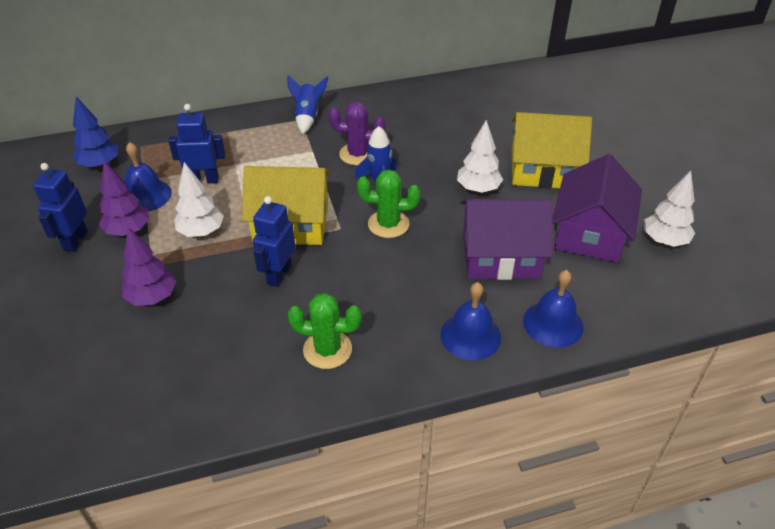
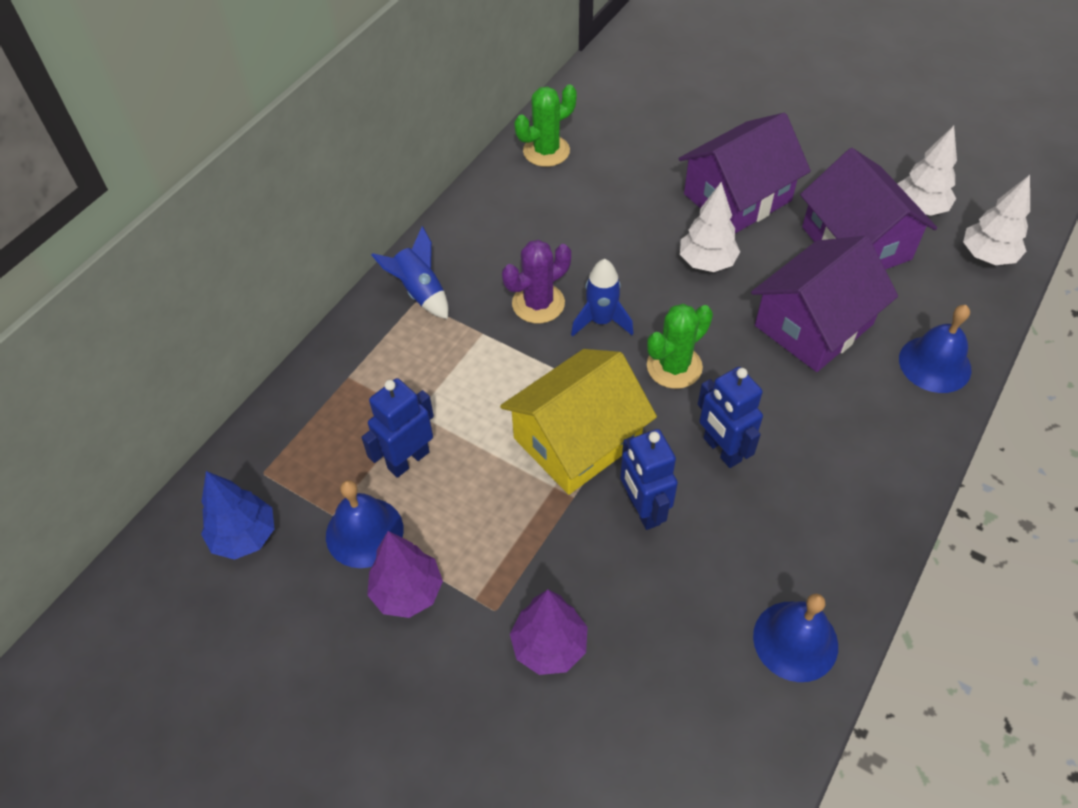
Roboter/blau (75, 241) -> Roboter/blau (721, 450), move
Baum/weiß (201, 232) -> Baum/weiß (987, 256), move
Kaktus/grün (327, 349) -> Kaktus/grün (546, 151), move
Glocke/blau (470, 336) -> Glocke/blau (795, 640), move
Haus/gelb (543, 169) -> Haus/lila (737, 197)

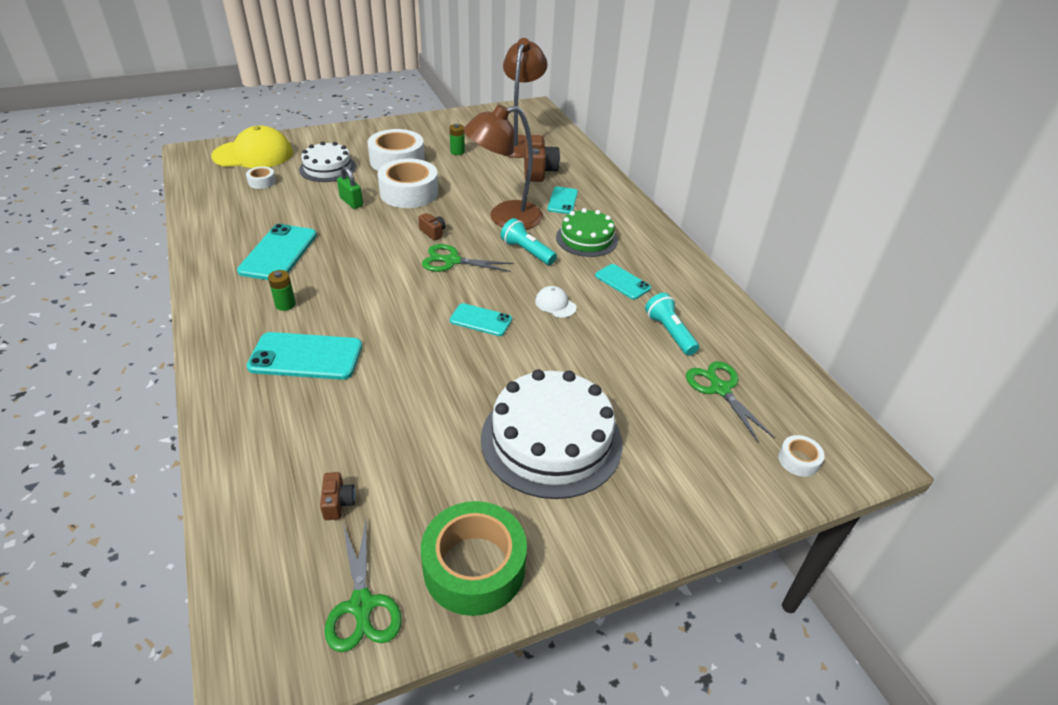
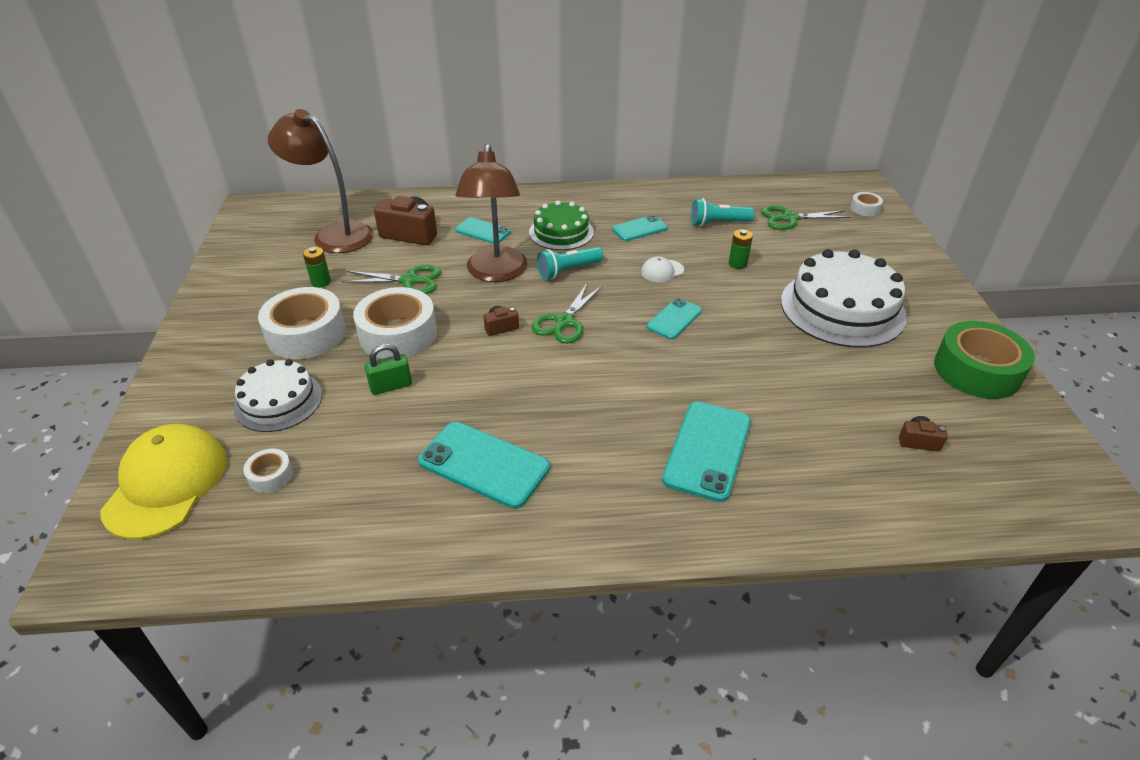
Batterie/grün (285, 305) -> Batterie/grün (737, 264), move
Schere/grün (362, 605) -> Schere/grün (409, 280), move

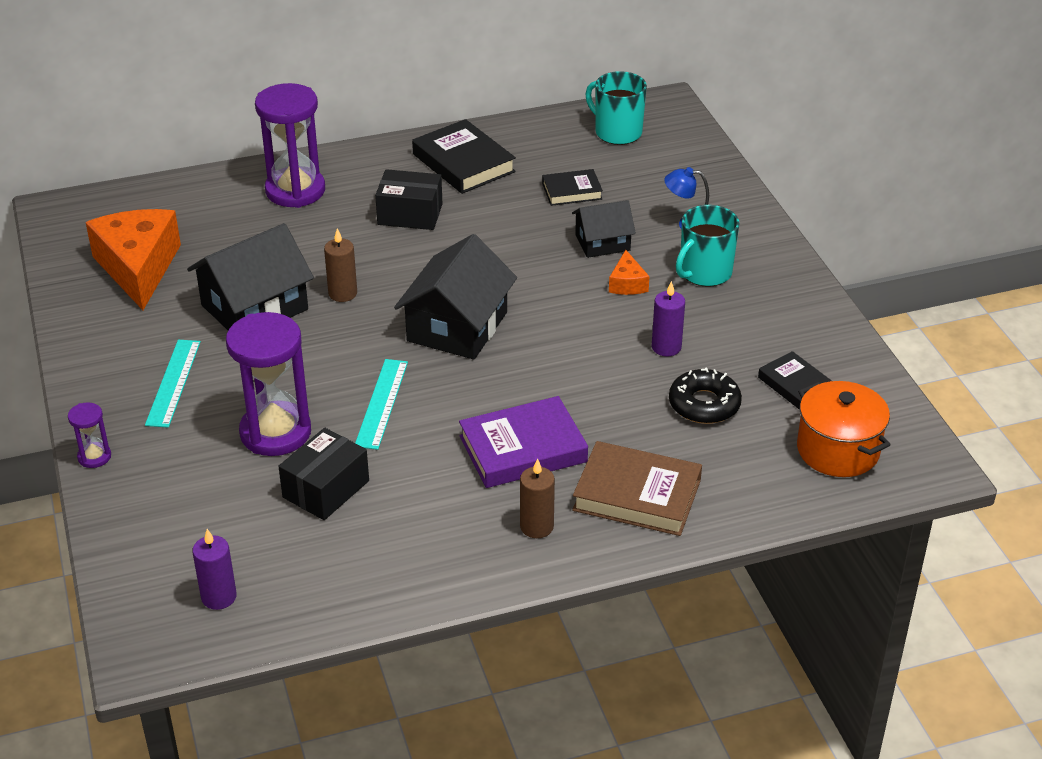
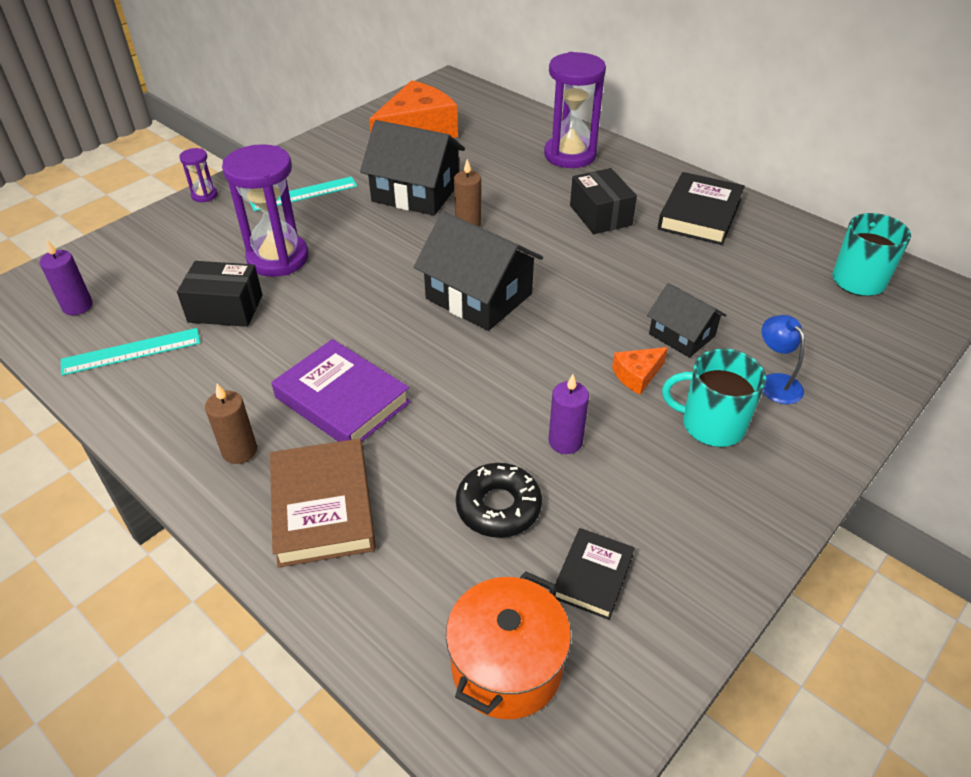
Lineal/türkis (381, 403) -> Lineal/türkis (131, 351), move
Haus/schwarz (457, 326) -> Haus/schwarz (479, 296), 45 degrees clockwise
Buch/schwarz (572, 191) -> none

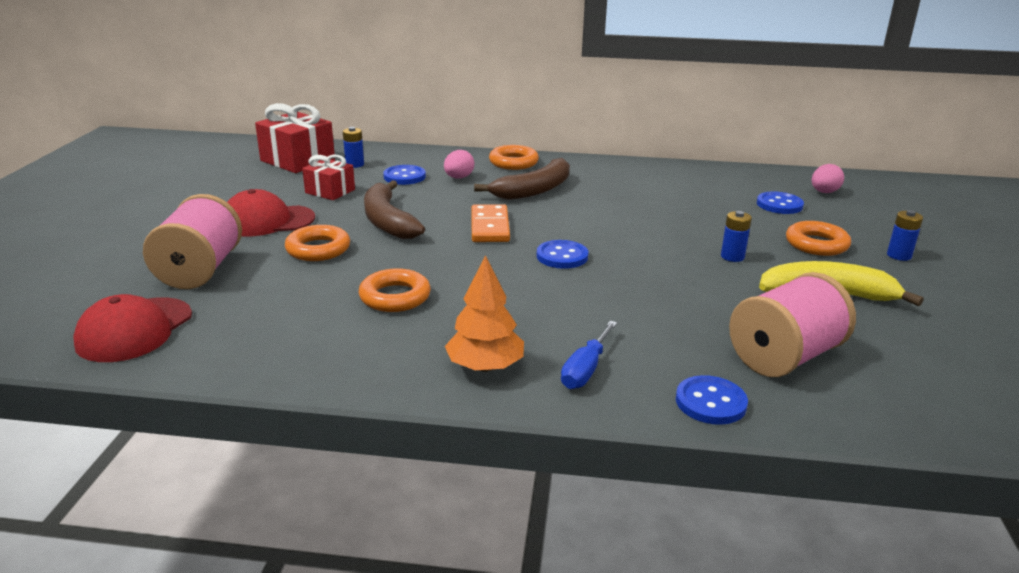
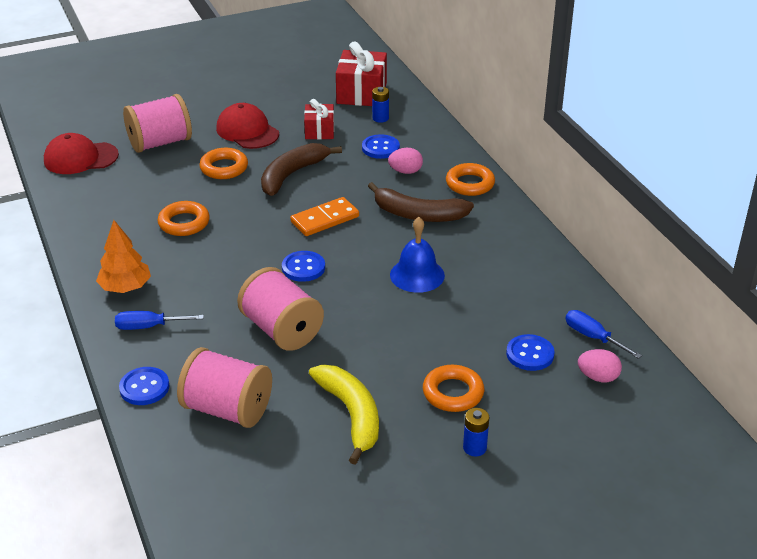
Batterie/blau (732, 257) -> none
none -> Garnrolle/rosa (282, 330)
none -> Glocke/blau (417, 275)
none -> Schraubenzieher/blau (593, 337)

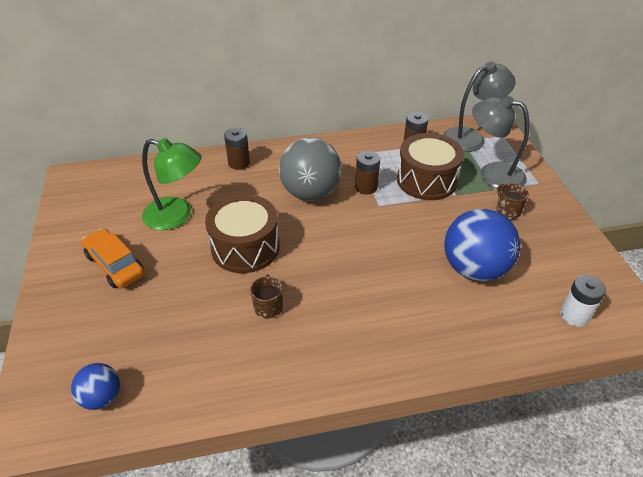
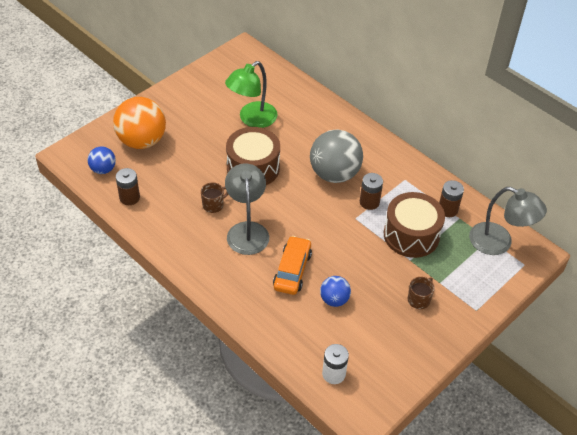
Auto/orange (115, 265) -> Auto/orange (292, 270), move
Lampe/grün (177, 216) -> Lampe/grün (252, 119), 60 degrees clockwise
Batterie/braun (239, 163) -> Batterie/braun (129, 198), move
Ball/blau (474, 269) -> Ball/blau (334, 300), x0.52
Lampe/grau (492, 174) -> Lampe/grau (247, 230), move
none -> Ball/orange (142, 141)

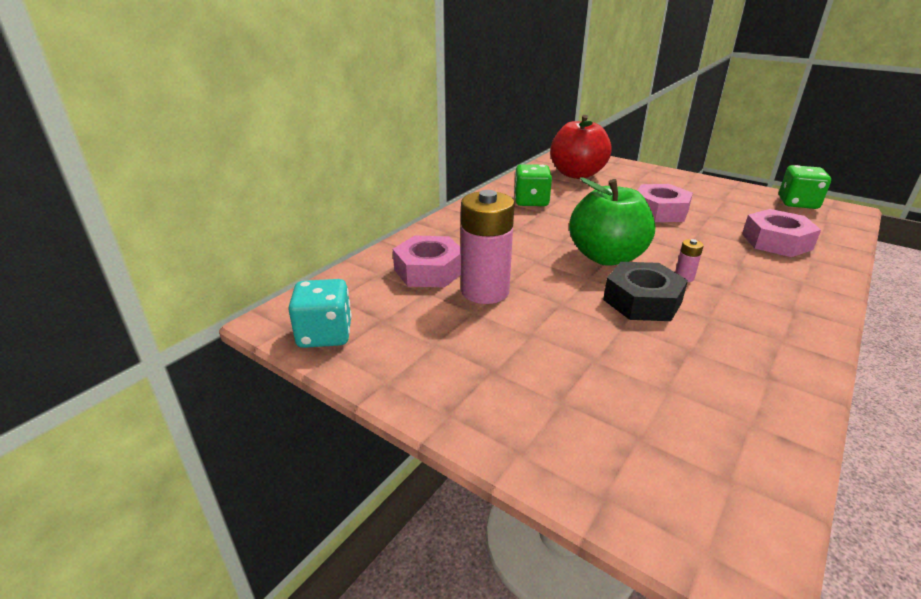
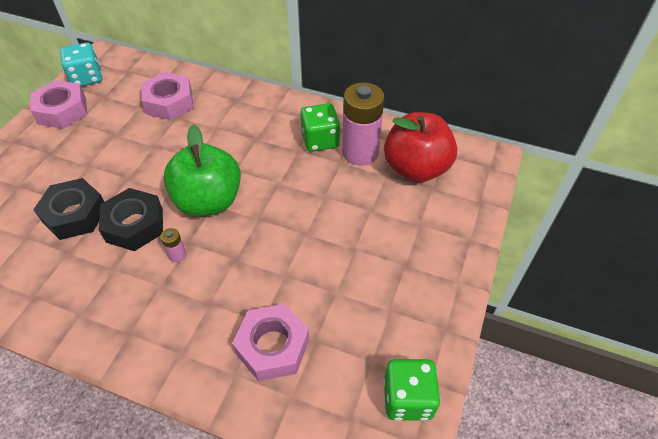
Batterie/rosa (485, 291) -> Batterie/rosa (360, 152), move
Sechskantmutter/rosa (660, 211) -> Sechskantmutter/rosa (62, 111), move
none -> Sechskantmutter/schwarz (75, 214)

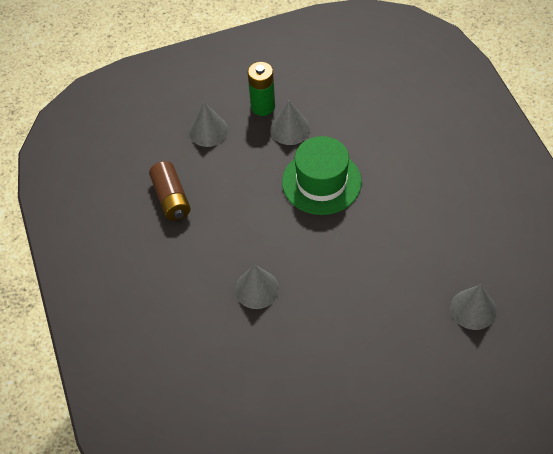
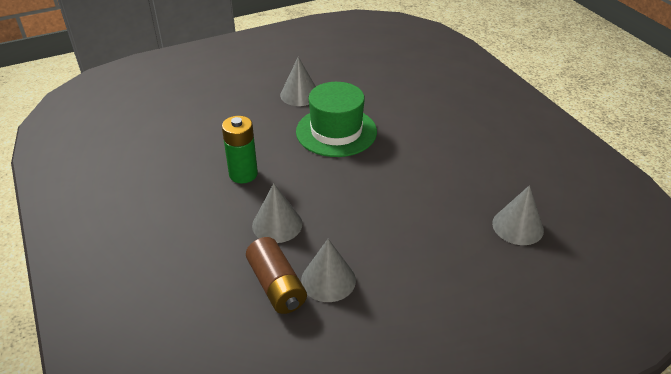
Batterie/braun (171, 198) -> Batterie/braun (276, 286), move
Kegel/grau (208, 131) -> Kegel/grau (328, 280), move
Batterie/grün (263, 107) -> Batterie/grün (243, 174), move

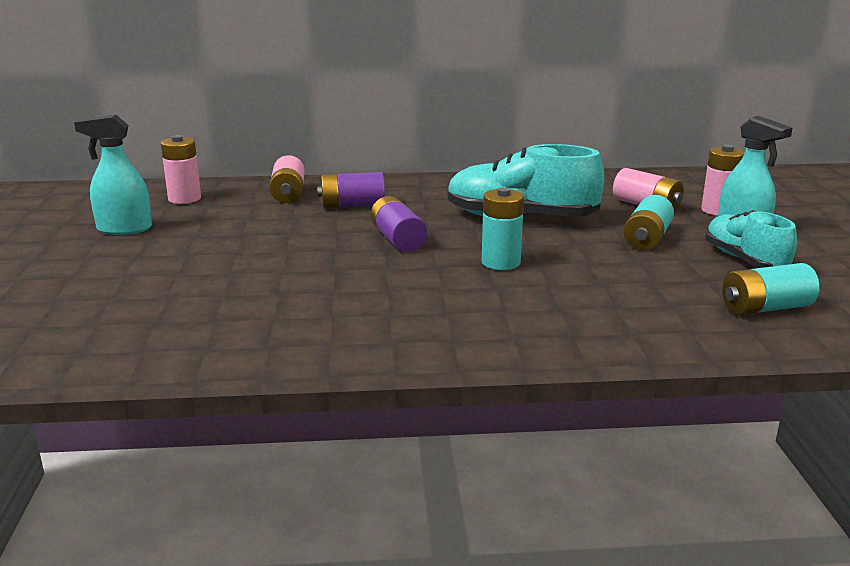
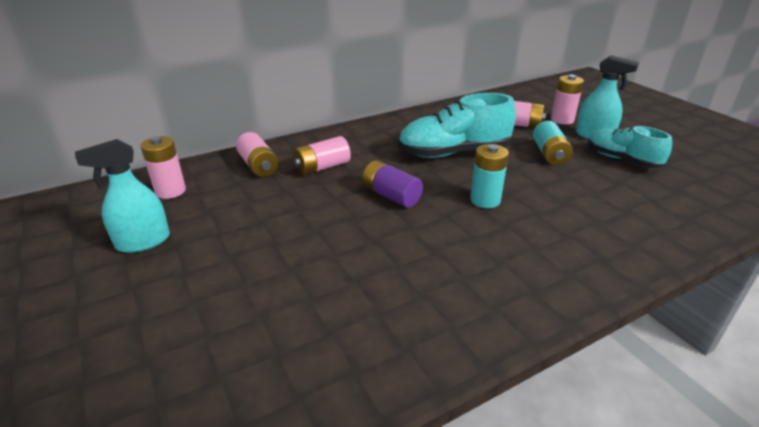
Batterie/lila (352, 205) -> Batterie/rosa (322, 167)
Batterie/türkis (765, 308) -> none

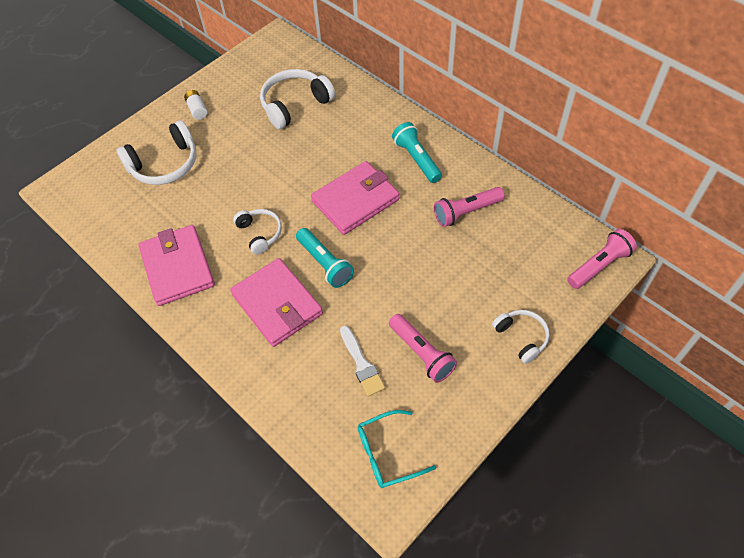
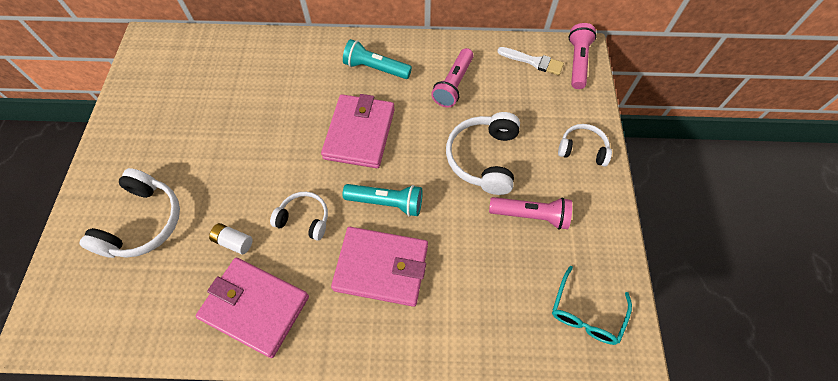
Batterie/weiß (197, 110) -> Batterie/weiß (233, 242), move
Kopfhörer/weiß (295, 105) -> Kopfhörer/weiß (484, 158), move
Pinsel/weiß (361, 364) -> Pinsel/weiß (533, 61), move

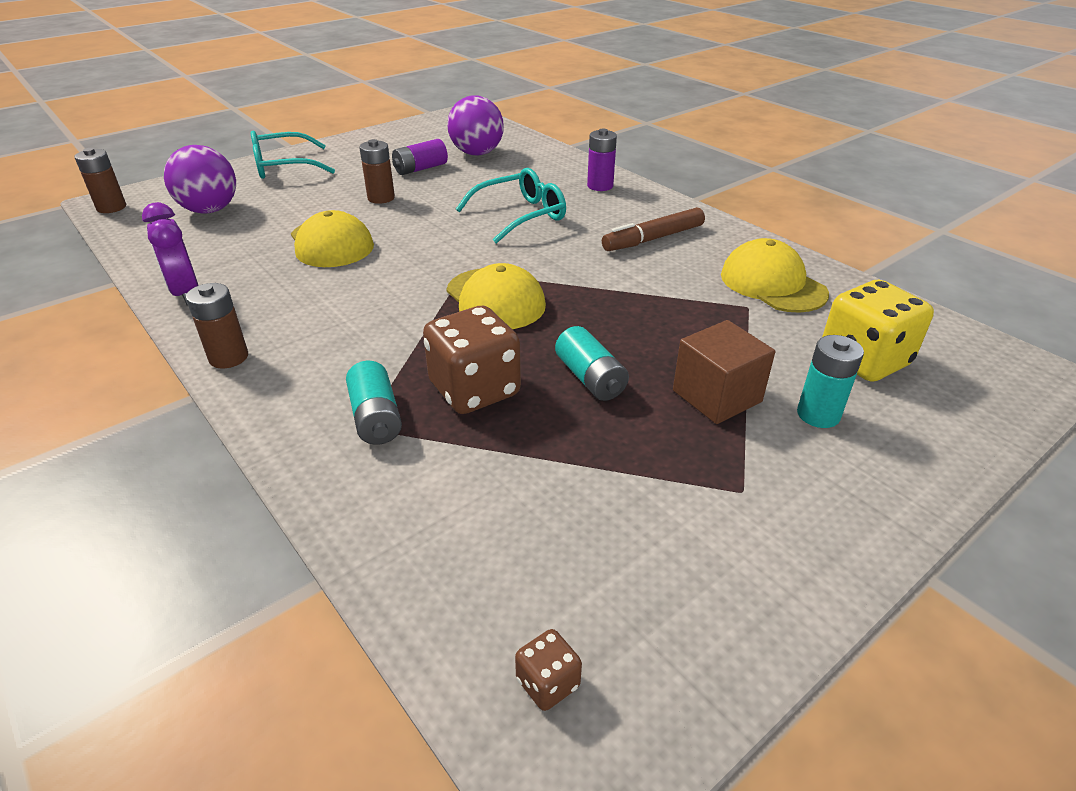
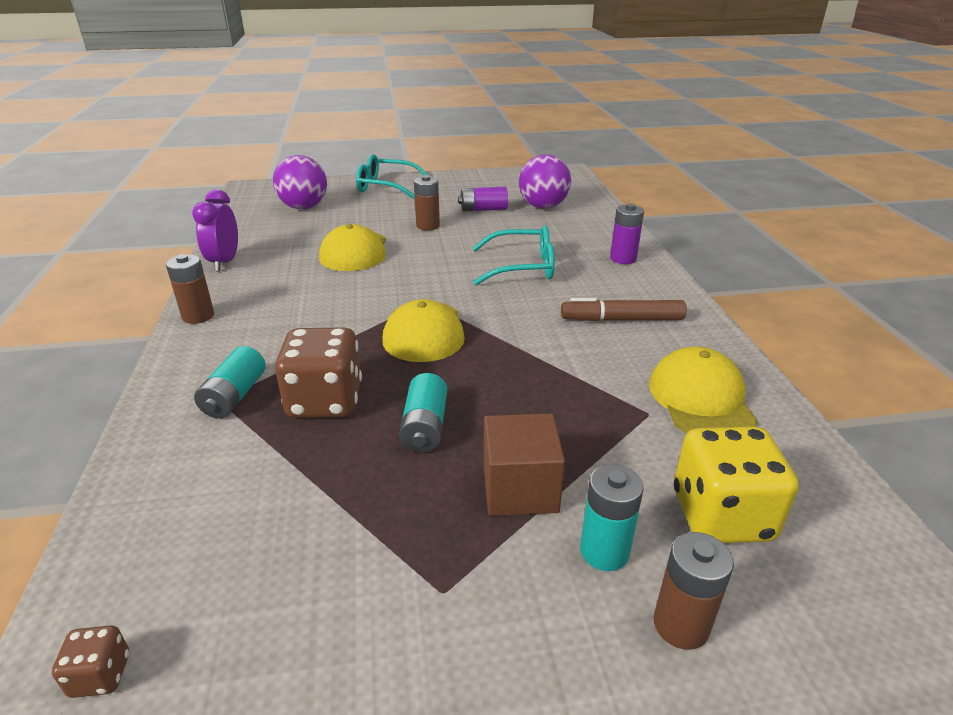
Batterie/braun (111, 207) -> Batterie/braun (681, 625), move

